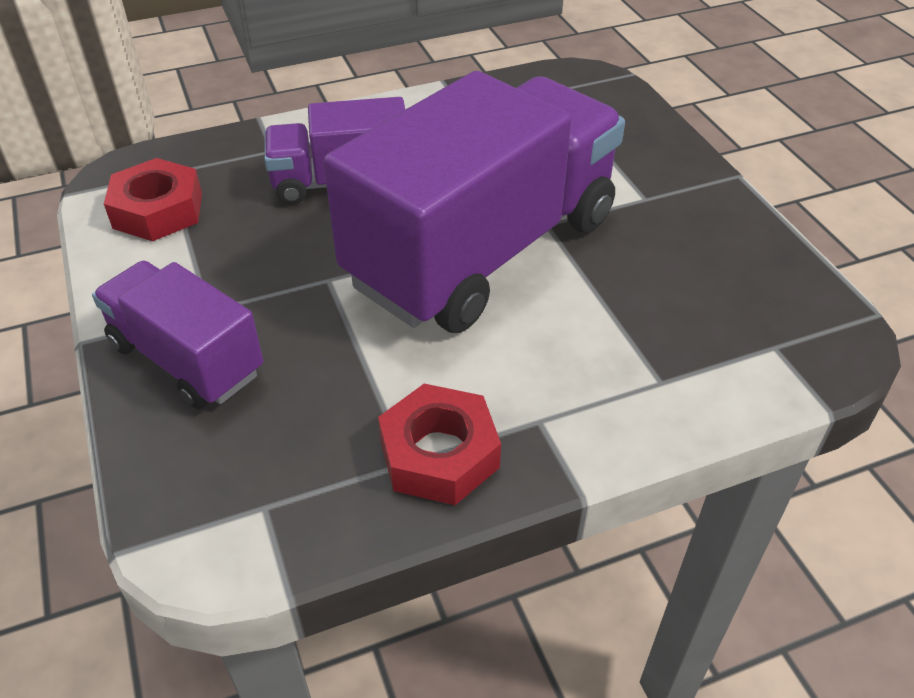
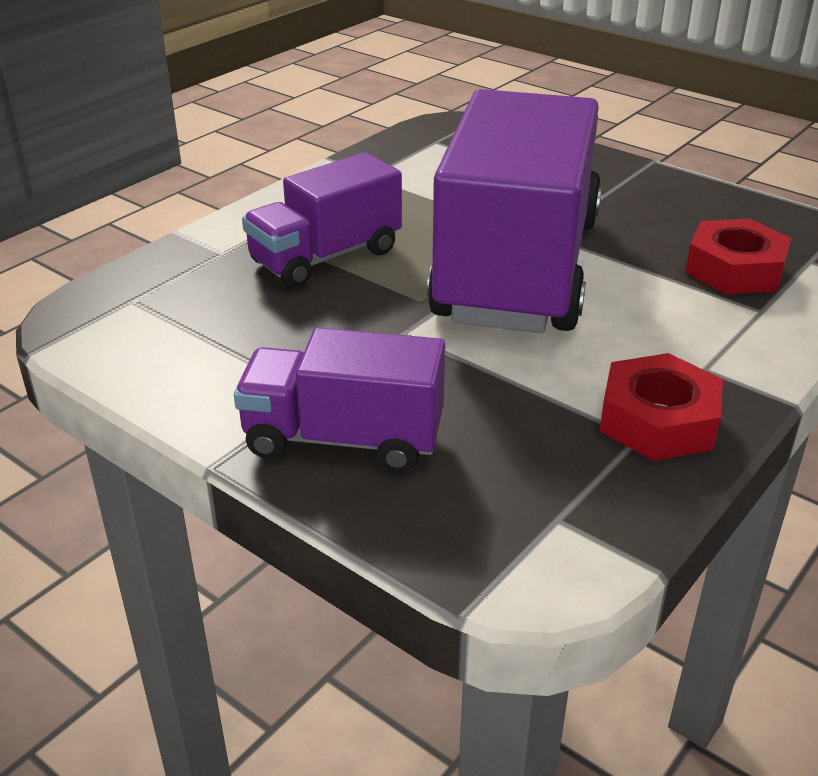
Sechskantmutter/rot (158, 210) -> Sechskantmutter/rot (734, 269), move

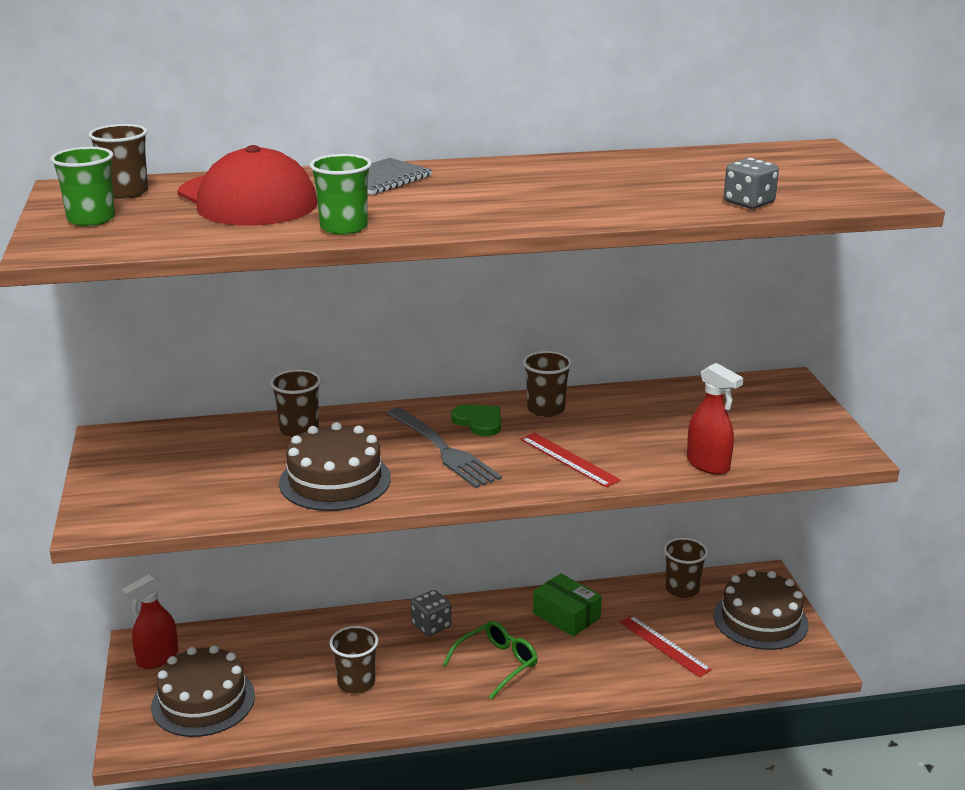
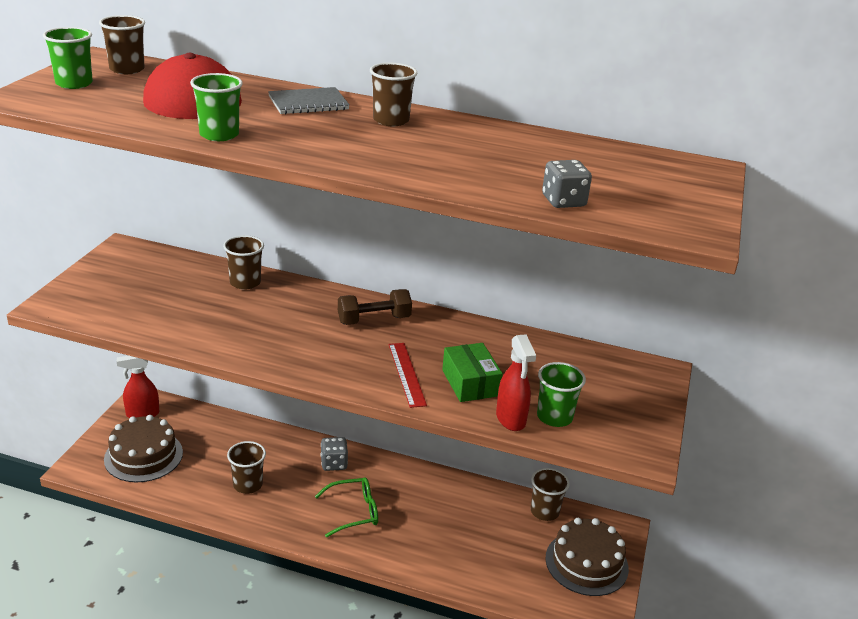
Kuchen/braun (335, 480) -> none
Gabel/grau (443, 450) -> none
Herz/grün (479, 422) -> Hantel/braun (374, 320)
Becher/braun (546, 409) -> Becher/braun (391, 120), move
Schachtel/grün (566, 615) -> Schachtel/grün (470, 383), move
Lineal/rot (664, 646) -> none
none -> Becher/grün (554, 417)

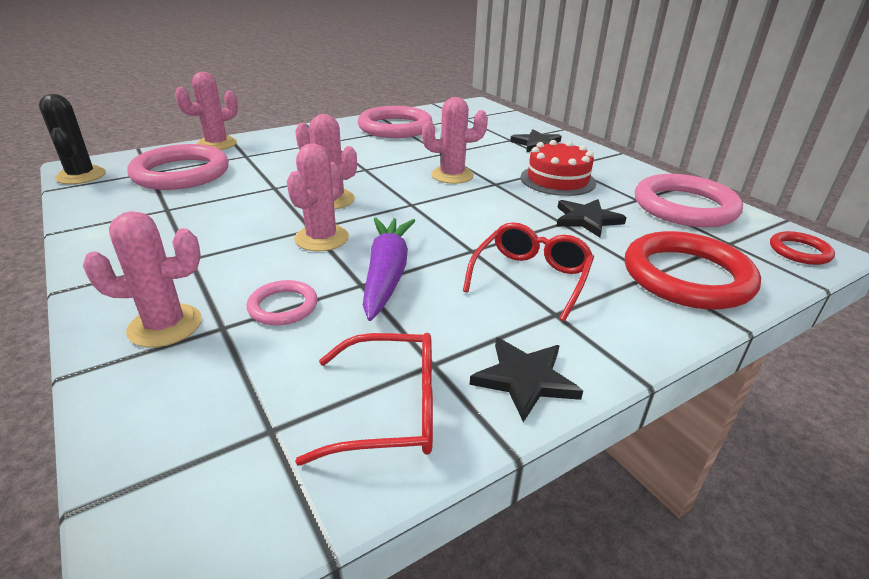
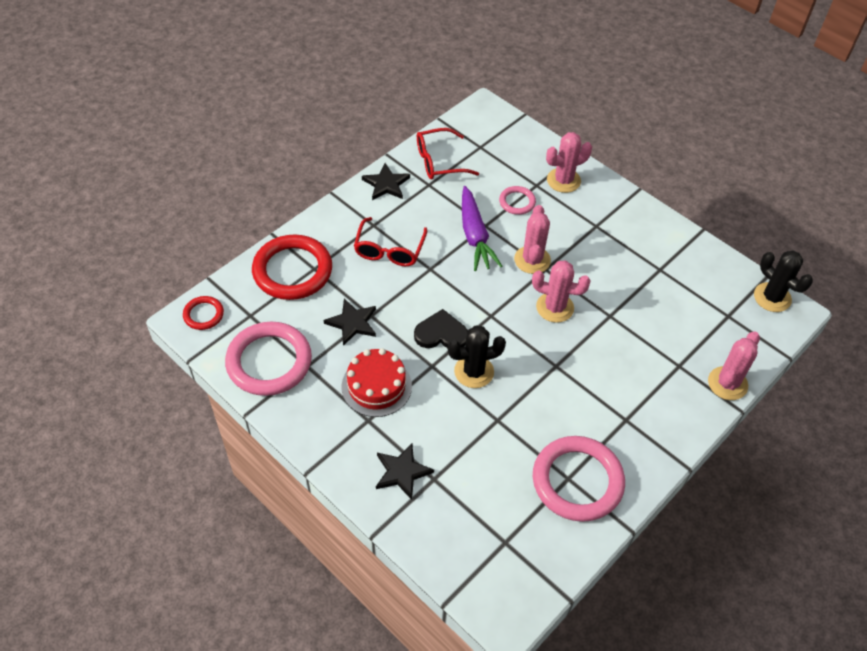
Ring/rosa (181, 173) -> none
Kaktus/rosa (452, 175) -> Kaktus/schwarz (474, 371)
none -> Herz/schwarz (441, 333)

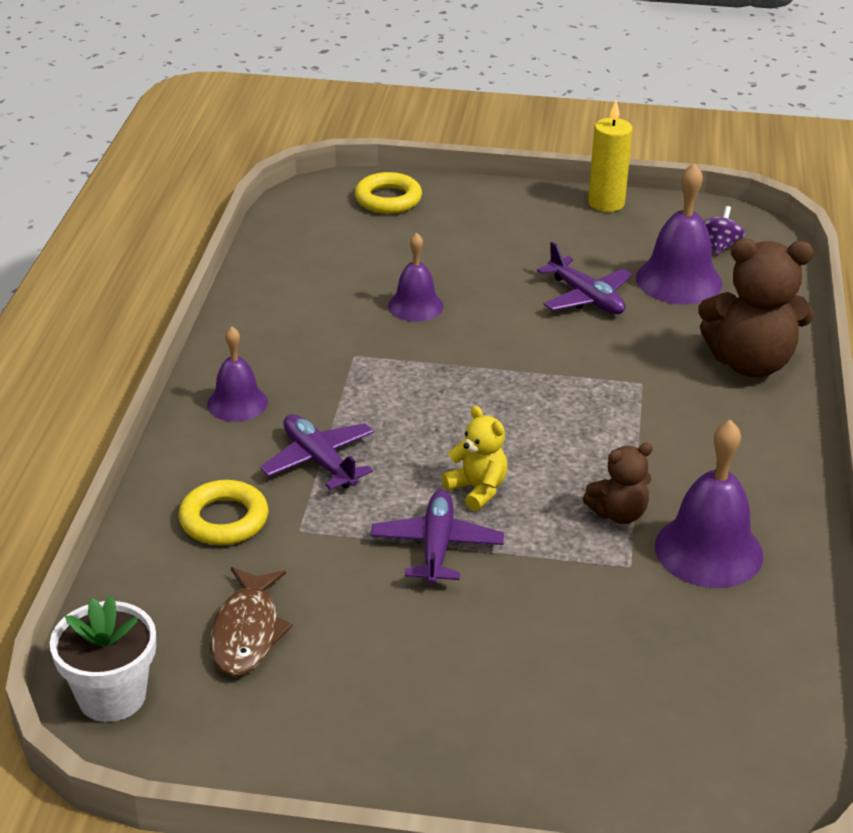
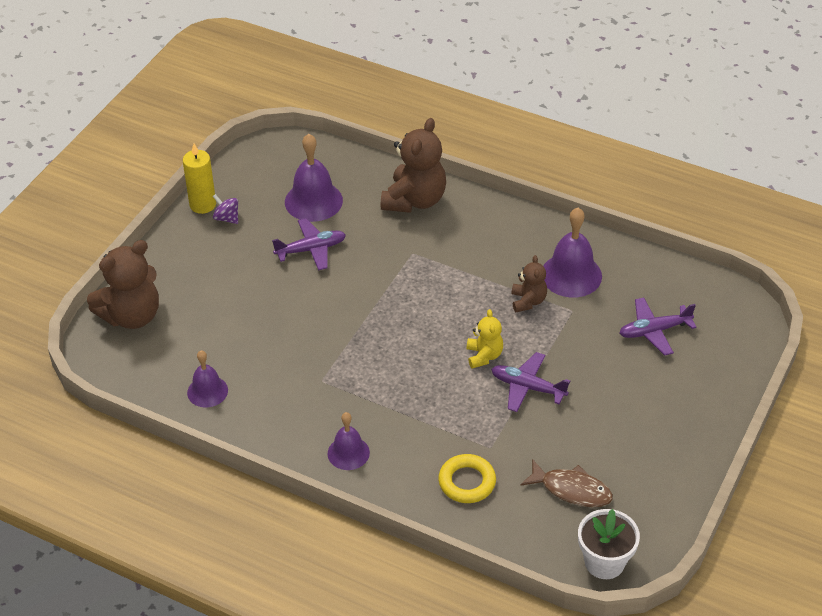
Flugzeug/lila (319, 461) -> Flugzeug/lila (654, 331), move
Ring/gelb (388, 199) -> Teddybär/braun (132, 316)
Glocke/lila (415, 306) -> Glocke/lila (207, 391), move
Teddybär/gelb (477, 489) -> Teddybär/gelb (484, 356), 105 degrees clockwise
Kreisel/lila (720, 246) -> Kreisel/lila (227, 218), move

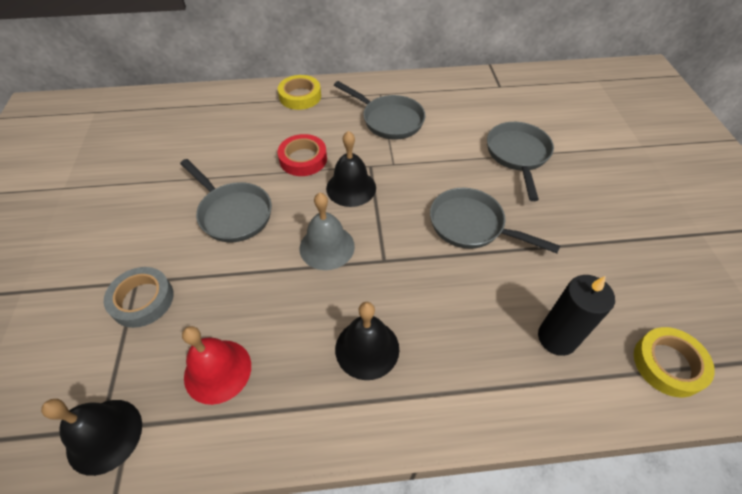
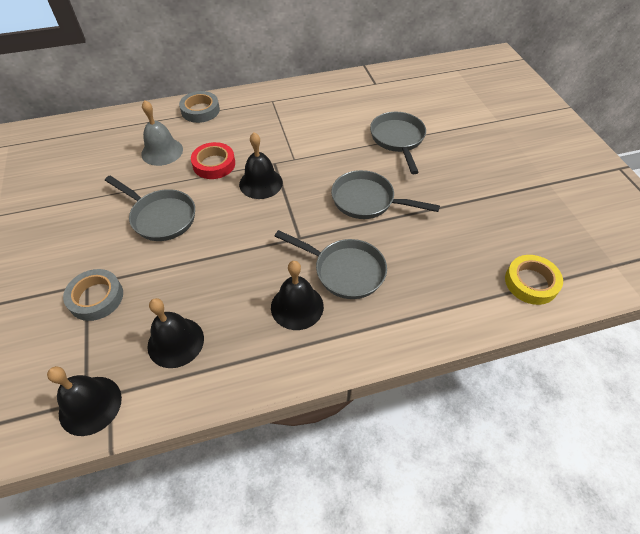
Glocke/rot (217, 371) -> Glocke/schwarz (175, 342)
Klebeband/gelb (300, 96) -> Klebeband/grau (200, 110)
Glocke/grau (327, 247) -> Glocke/grau (162, 151), move
Pfanne/grau (389, 120) -> Pfanne/grau (344, 271), move
Kerze/schwarz (557, 338) -> none

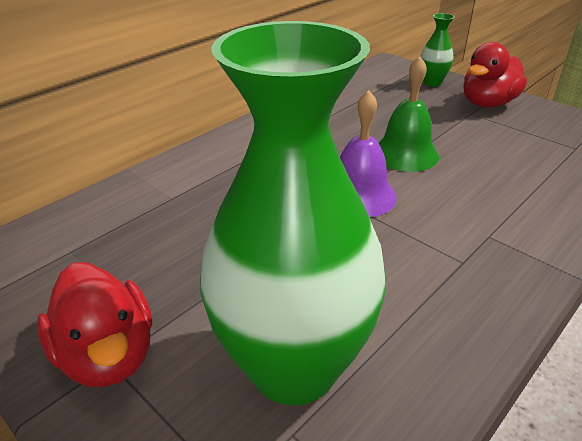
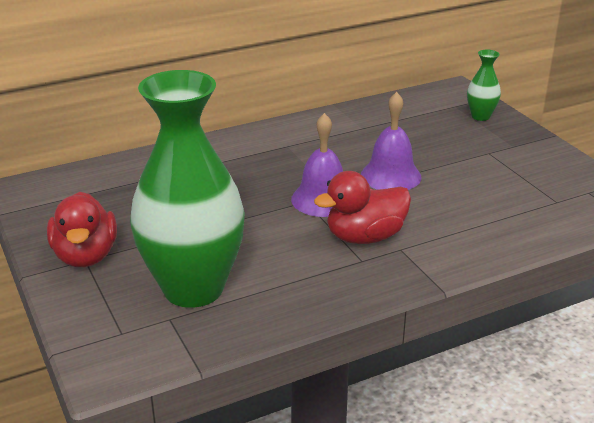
Glocke/grün (405, 154) -> Glocke/lila (391, 176)
Ente/rot (487, 103) -> Ente/rot (365, 237), move

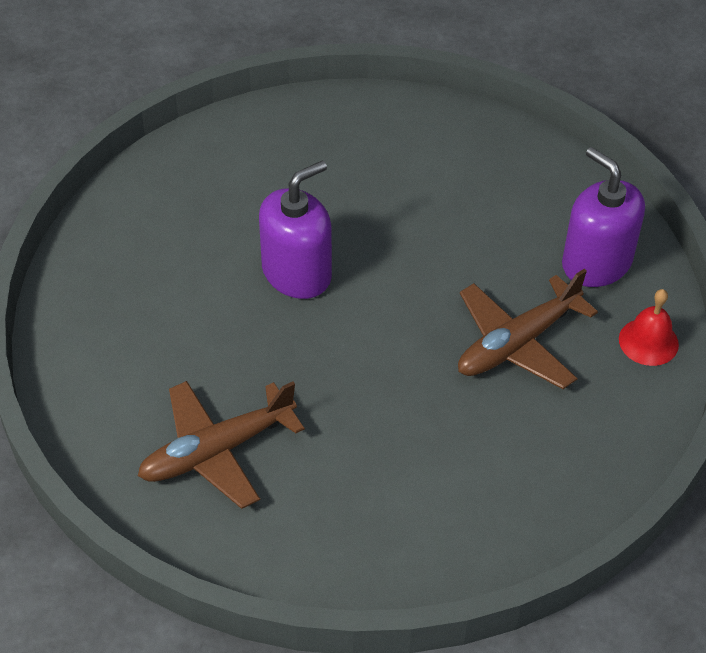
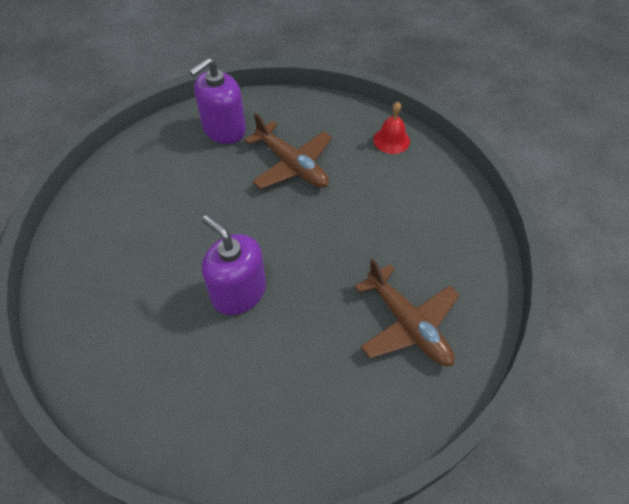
Glocke/rot (648, 341) -> Glocke/rot (391, 140), move

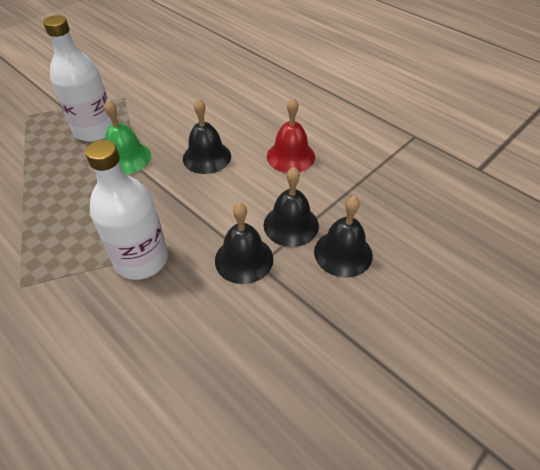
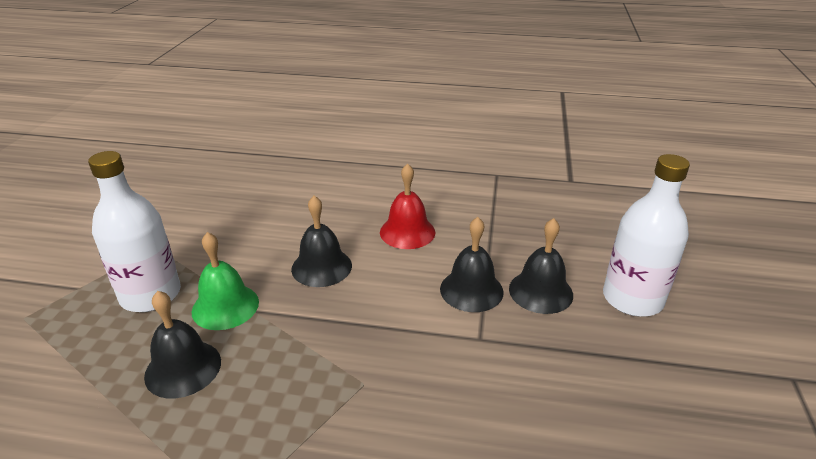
Flasche/weiß (141, 259) -> Flasche/weiß (632, 299), move
Glocke/schwarz (244, 259) -> Glocke/schwarz (183, 368), move

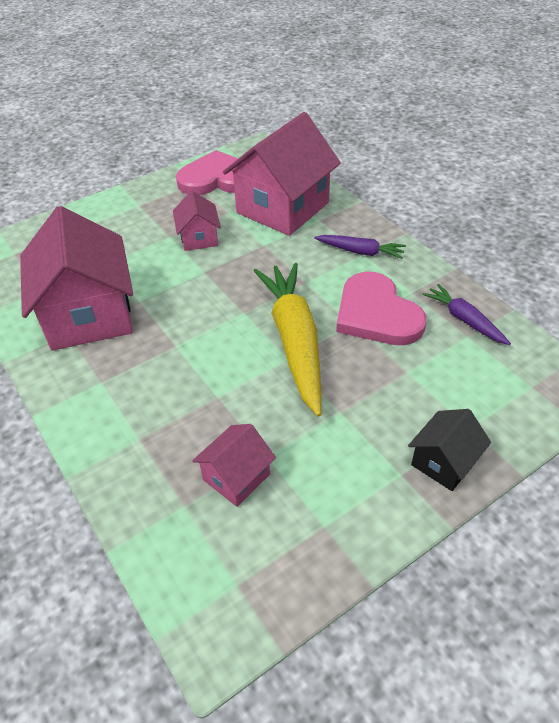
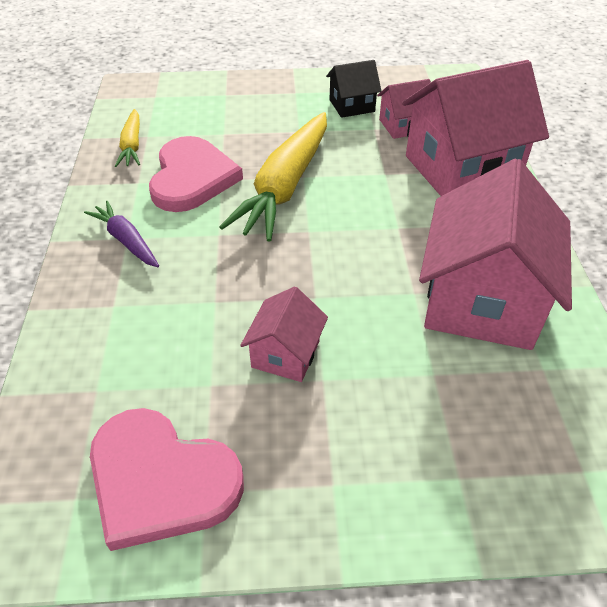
Haus/rosa (283, 208) -> Haus/rosa (461, 169), move
Haus/schwarz (444, 462) -> Haus/schwarz (352, 106), move
Karotte/lila (464, 320) -> Karotte/gelb (132, 145)

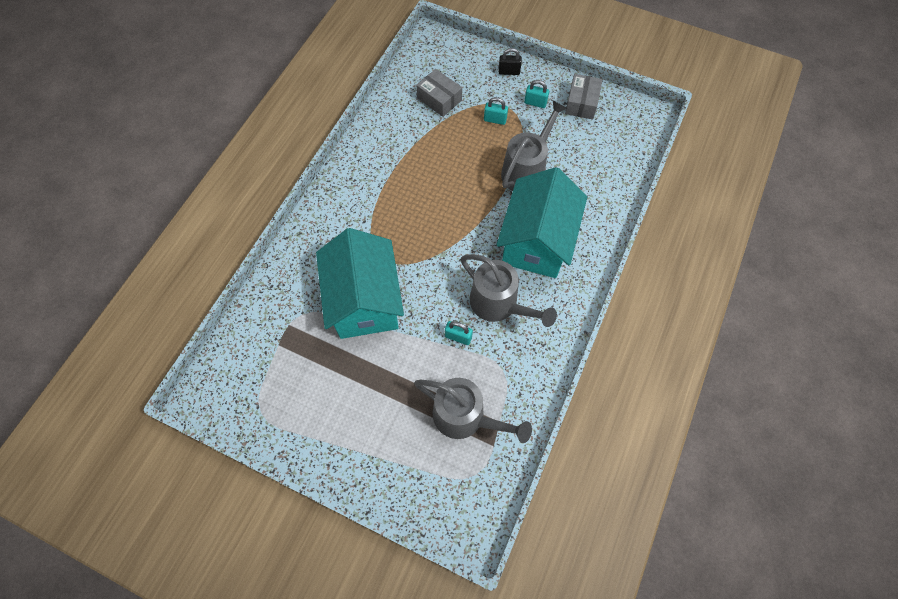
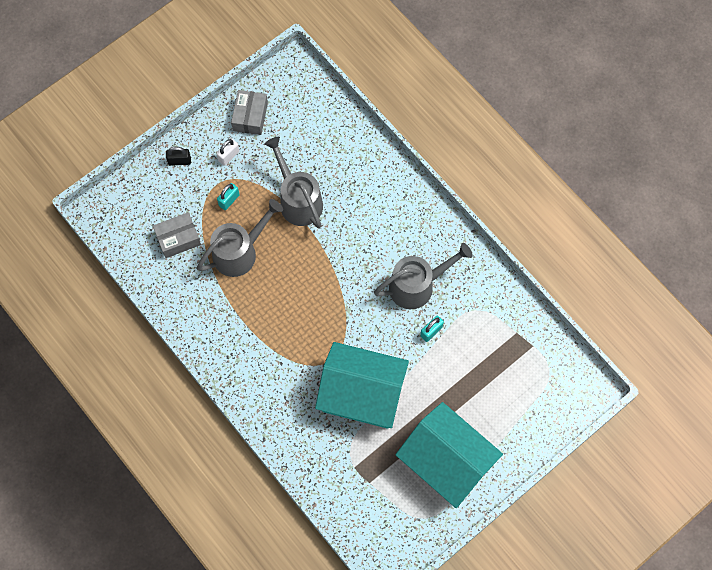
Gießkanne/grau (465, 417) -> Gießkanne/grau (240, 252), move
Haus/türkis (536, 241) -> Haus/türkis (446, 462), move
Vorhängeschloss/schwarz (509, 72) -> Vorhängeschloss/schwarz (179, 161), 60 degrees clockwise
Vorhängeschloss/türkis (535, 103) -> Vorhängeschloss/weiß (229, 156)
Schachtel/grau (581, 103) -> Schachtel/grau (250, 116), 60 degrees clockwise

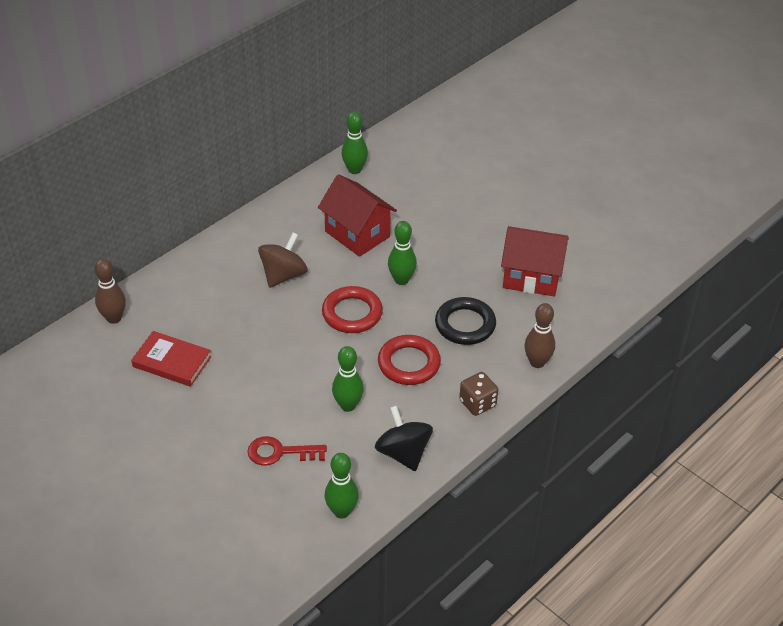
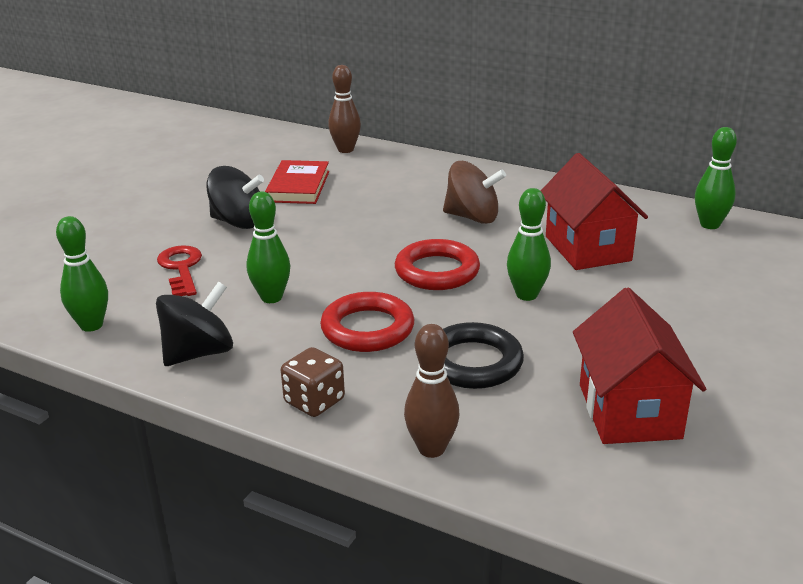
Haus/rot (357, 234) -> Haus/rot (587, 248), 45 degrees counterclockwise
none -> Kreisel/schwarz (238, 222)

